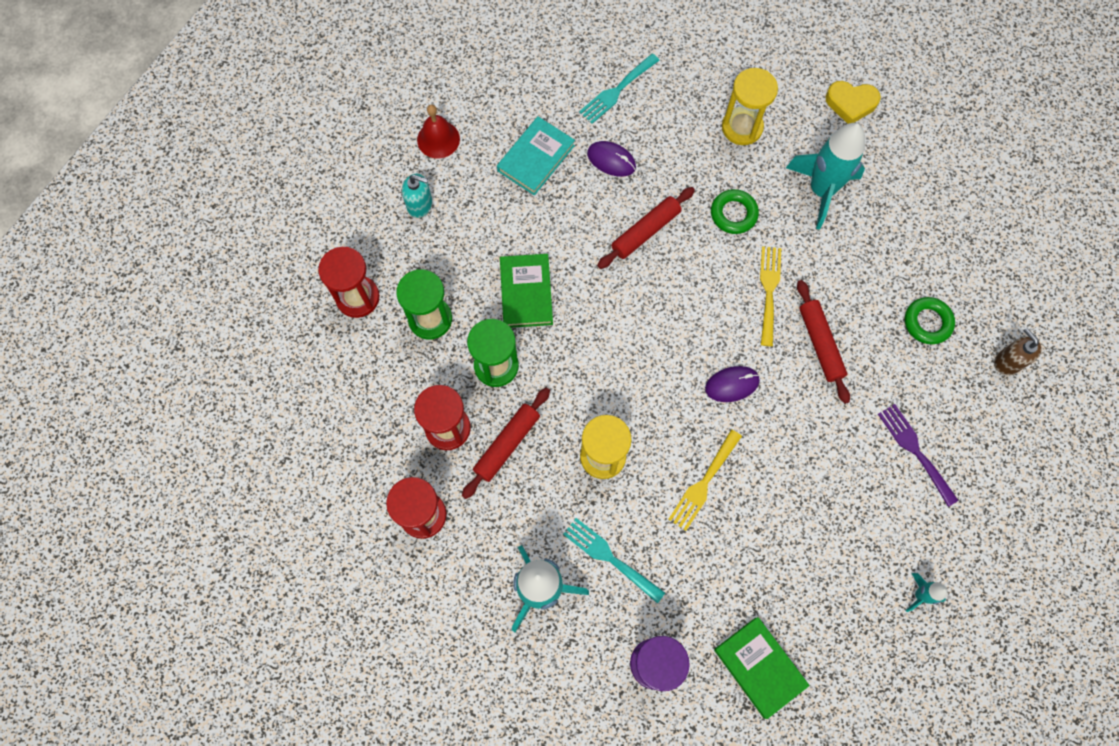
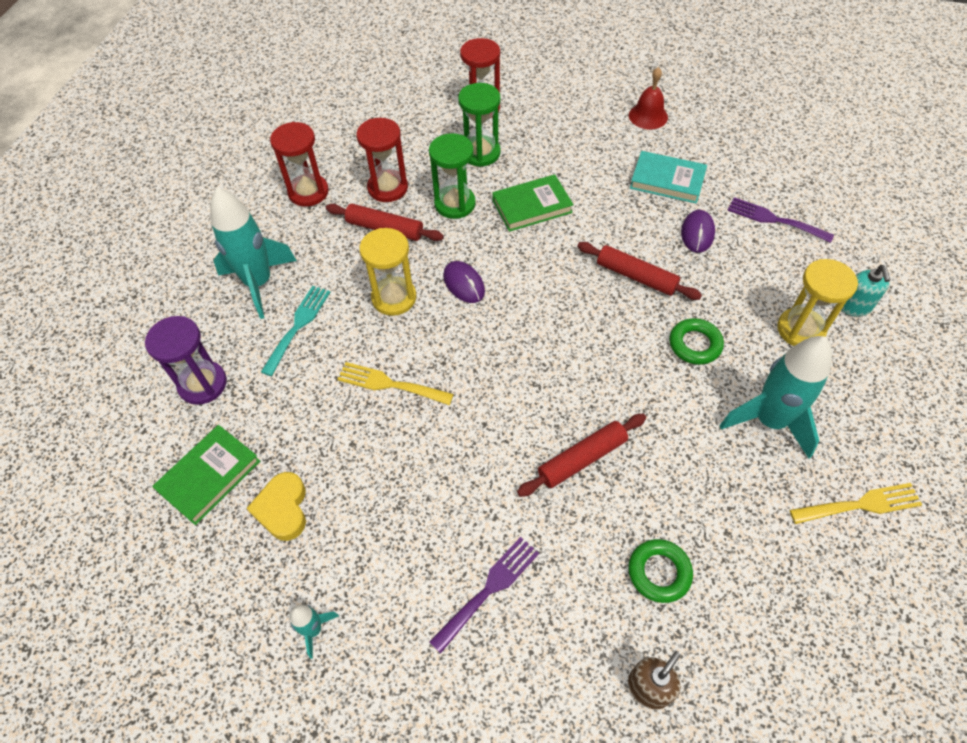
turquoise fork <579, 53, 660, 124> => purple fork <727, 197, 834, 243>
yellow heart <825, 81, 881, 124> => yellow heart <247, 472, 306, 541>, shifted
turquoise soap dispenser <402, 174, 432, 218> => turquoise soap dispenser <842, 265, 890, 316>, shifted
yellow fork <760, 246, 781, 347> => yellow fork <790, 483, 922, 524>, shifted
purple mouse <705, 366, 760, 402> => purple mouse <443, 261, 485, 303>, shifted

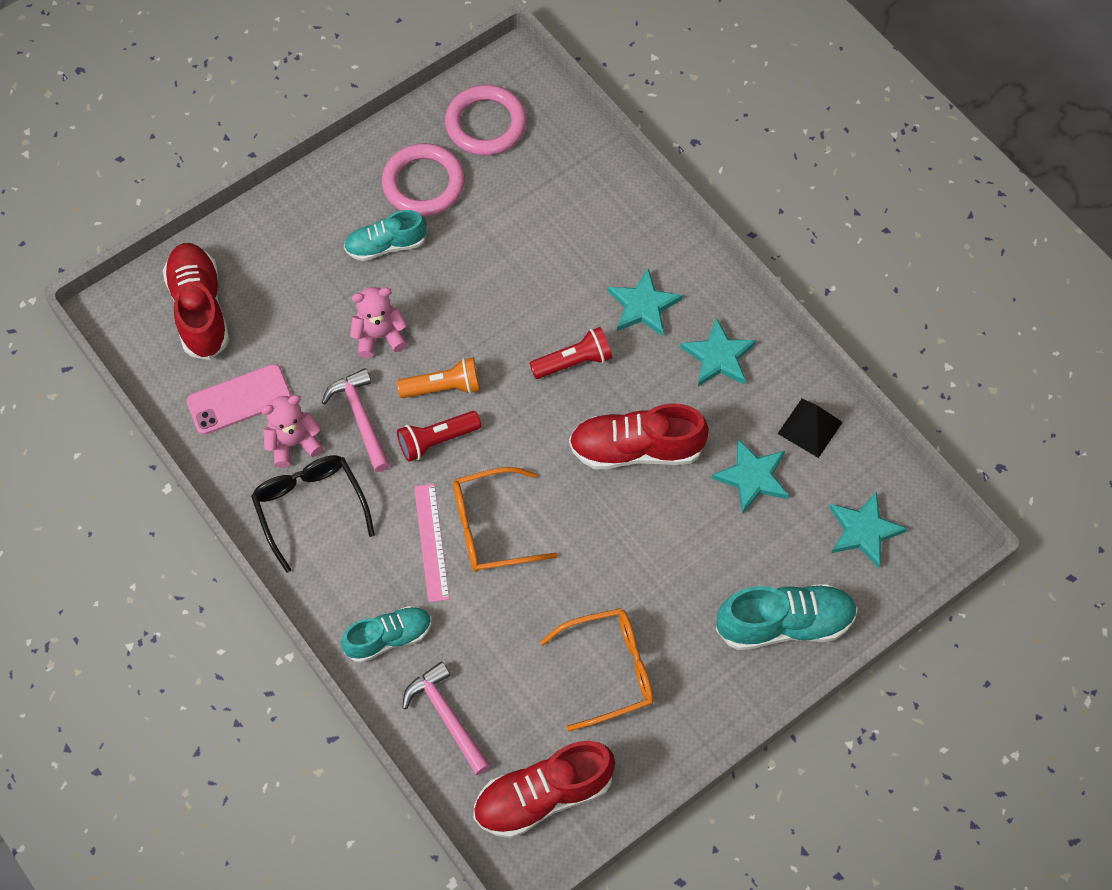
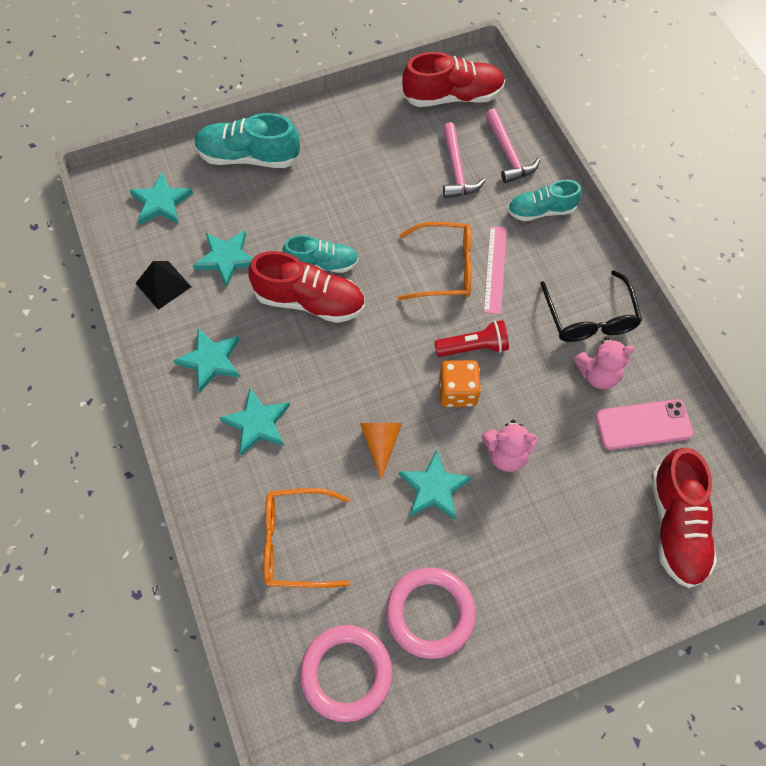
turquoise shoe <344, 210, 427, 261> => turquoise shoe <282, 235, 359, 273>, shifted
red flashlight <529, 327, 612, 379> => nothing
orange flashlight <397, 357, 480, 398> => orange dice <439, 360, 481, 407>
pink hammer <322, 368, 390, 472> => pink hammer <442, 122, 485, 198>, shifted
orange glasses <540, 608, 654, 732> => orange glasses <263, 488, 350, 588>, shifted
nothing => orange cone <360, 423, 402, 480>
nothing => turquoise star <399, 449, 472, 520>

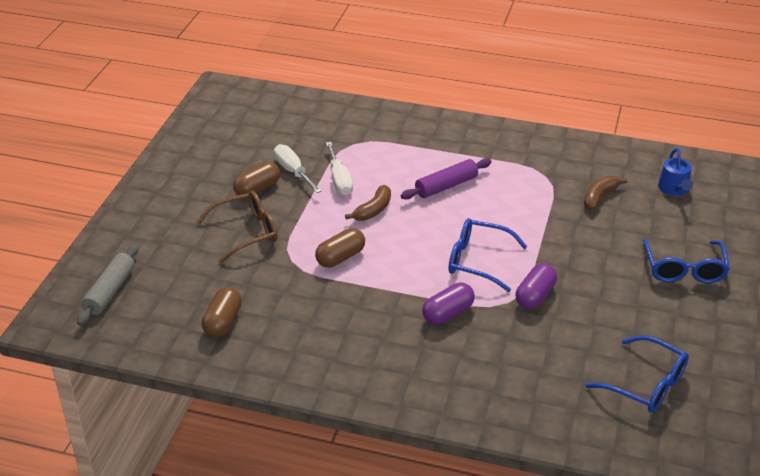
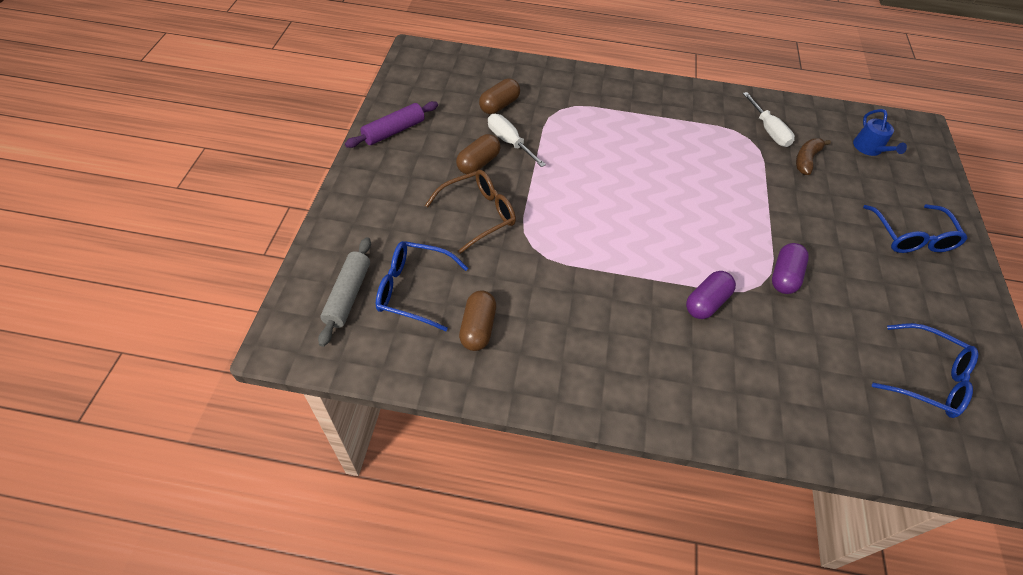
white screwdriver <326, 142, 353, 196> => white screwdriver <743, 92, 795, 147>, shifted
purple rolling pin <401, 158, 492, 199> => purple rolling pin <345, 101, 438, 148>, shifted
brown banana <345, 185, 391, 221> => nothing
blue glasses <448, 218, 528, 292> => blue glasses <376, 241, 468, 331>, shifted
brown capsule <315, 228, 365, 268> => brown capsule <479, 78, 520, 114>, shifted

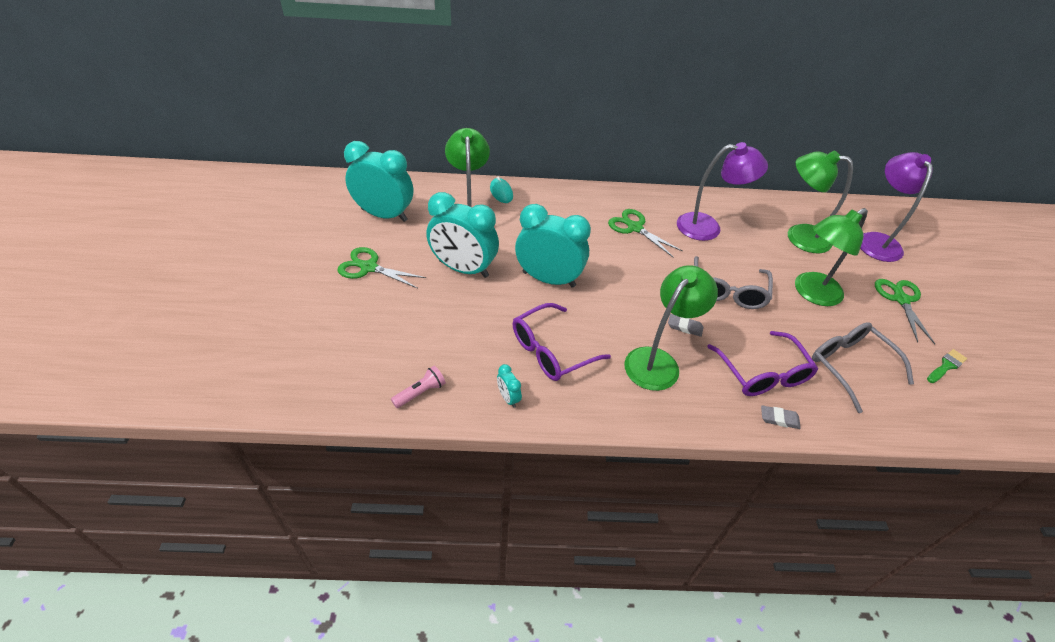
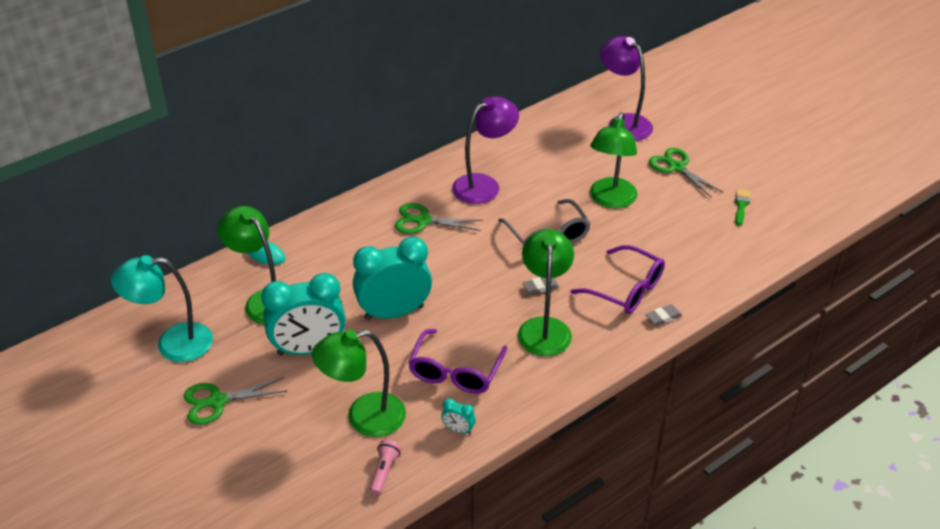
turquoise clock <344, 141, 413, 222> => turquoise lamp <111, 255, 213, 362>
green lamp <788, 151, 853, 253> => green lamp <312, 329, 406, 437>, shifted
grey glasses <812, 322, 914, 413> => nothing

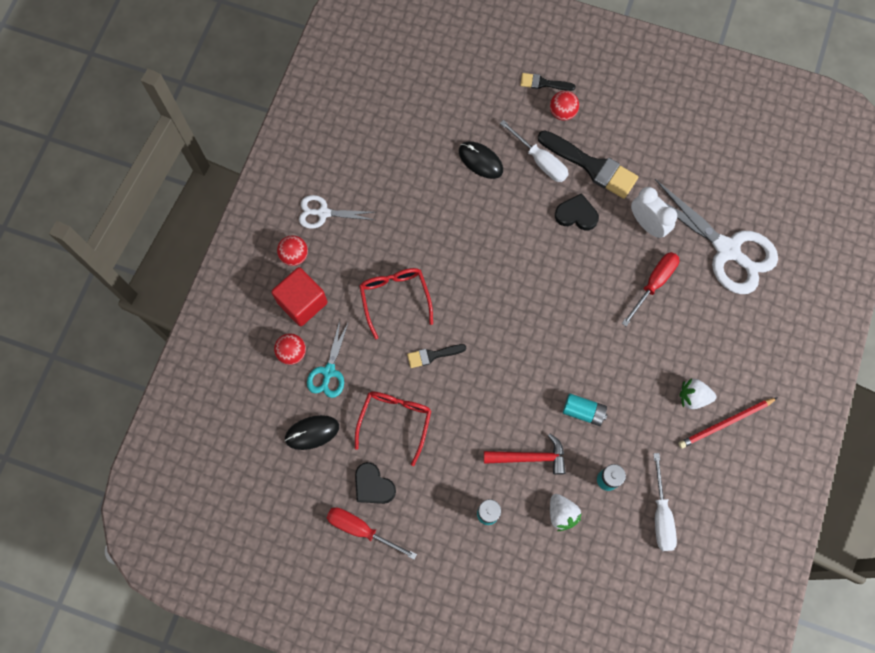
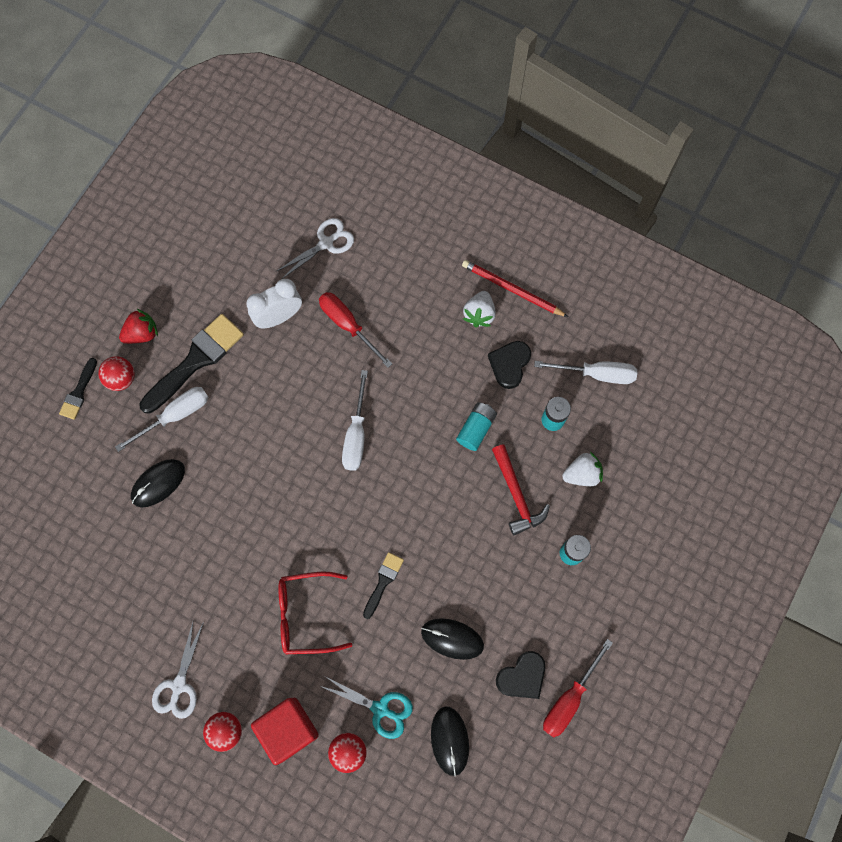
white scissors <655, 179, 778, 294> => white scissors <277, 218, 354, 279>, x0.52
black heart <555, 193, 599, 231> => black heart <488, 341, 531, 389>, shifted
black brush <407, 344, 467, 368> => black brush <363, 552, 404, 619>, 150 degrees counterclockwise
red glasses <355, 391, 431, 466> => black mouse <421, 619, 484, 660>
red pencil <678, 397, 778, 448> => red pencil <462, 260, 568, 317>, 135 degrees clockwise
red hammer <484, 434, 566, 475> => red hammer <492, 444, 550, 535>, 150 degrees clockwise
nothing => red strawberry <119, 309, 158, 344>
nothing => white screwdriver <342, 370, 368, 471>

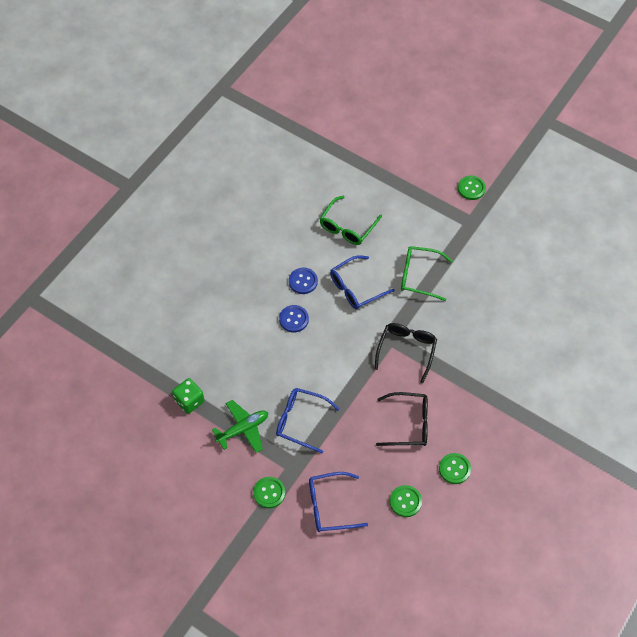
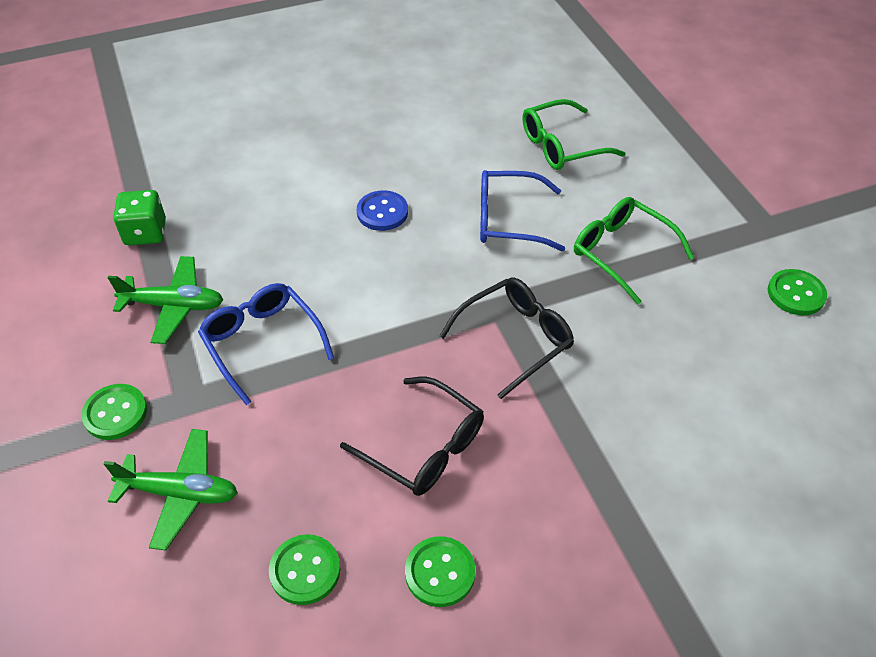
green button <458, 176, 486, 200> => green button <768, 269, 827, 315>, shifted
blue button <289, 268, 318, 294> => nothing
blue glasses <309, 472, 368, 532> => green plane <103, 429, 238, 550>

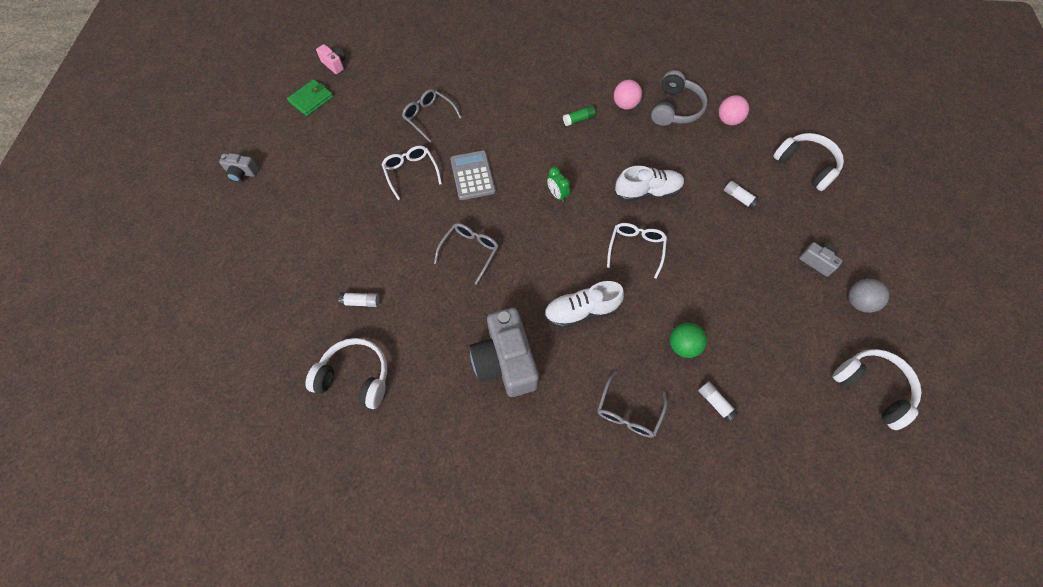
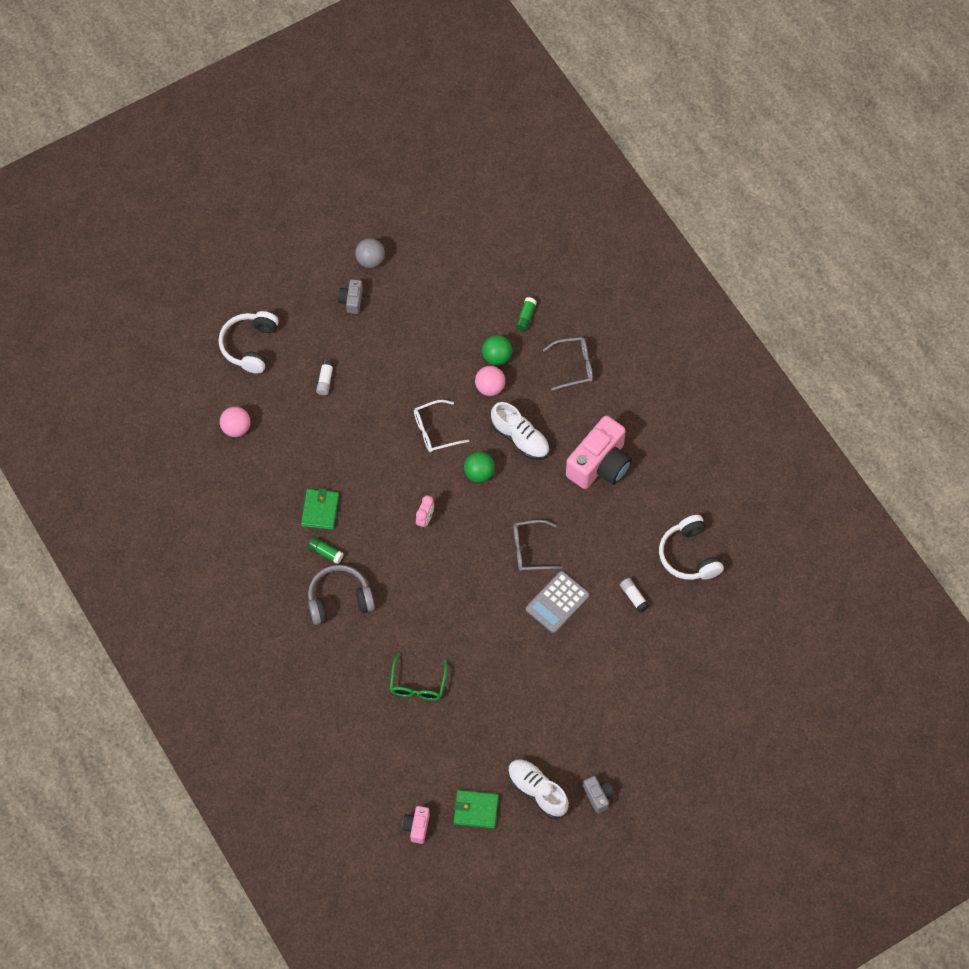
grey headphones <651, 70, 708, 126> => grey headphones <308, 565, 375, 625>, shifted
pink ball <614, 80, 642, 110> => pink ball <475, 366, 505, 396>, shifted
grey glasses <402, 89, 462, 142> => green glasses <390, 653, 448, 700>
white glasses <381, 146, 442, 200> => nothing
grey calculator <450, 150, 496, 200> => grey calculator <526, 571, 590, 633>, shifted
white shoe <614, 166, 685, 202> => white shoe <508, 759, 569, 819>, shifted
green clock <547, 167, 570, 202> => pink clock <416, 495, 434, 529>
grey camera <470, 308, 539, 397> => pink camera <566, 416, 632, 489>
white headphones <832, 349, 922, 430> => nothing
white glue stick <698, 381, 738, 422> => green glue stick <516, 297, 537, 331>
nothing => green ball <464, 452, 495, 483>
nothing => green wallet <301, 488, 339, 530>

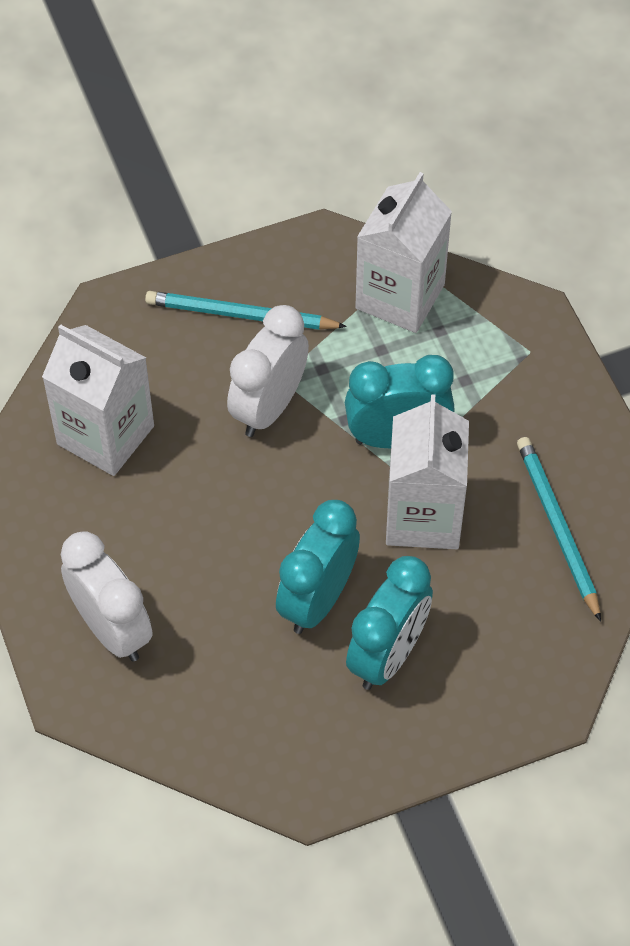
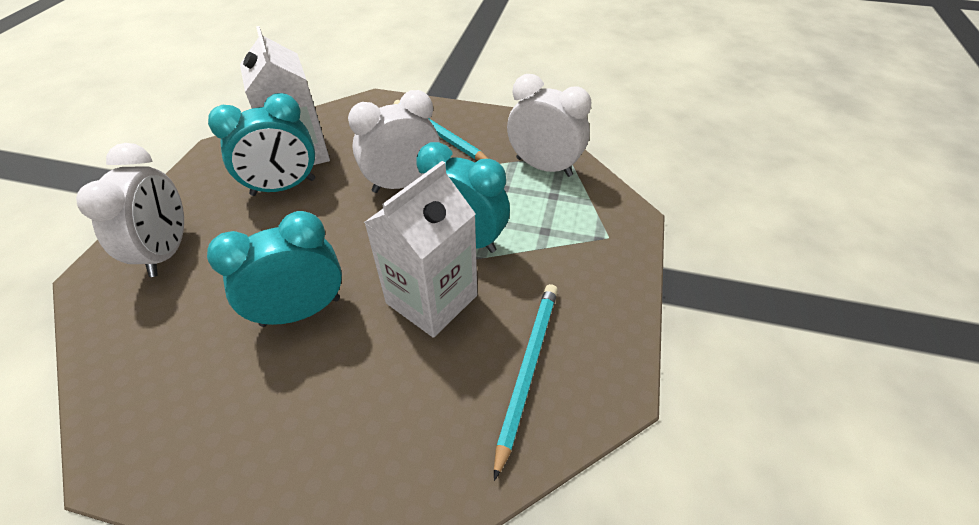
white carton <355, 172, 452, 333> => white clock <507, 74, 591, 177>
turquoise clock <346, 556, 433, 690> => turquoise clock <208, 93, 315, 196>, shifted

